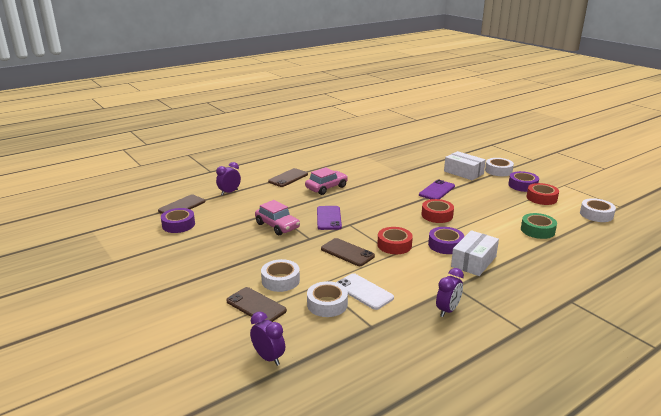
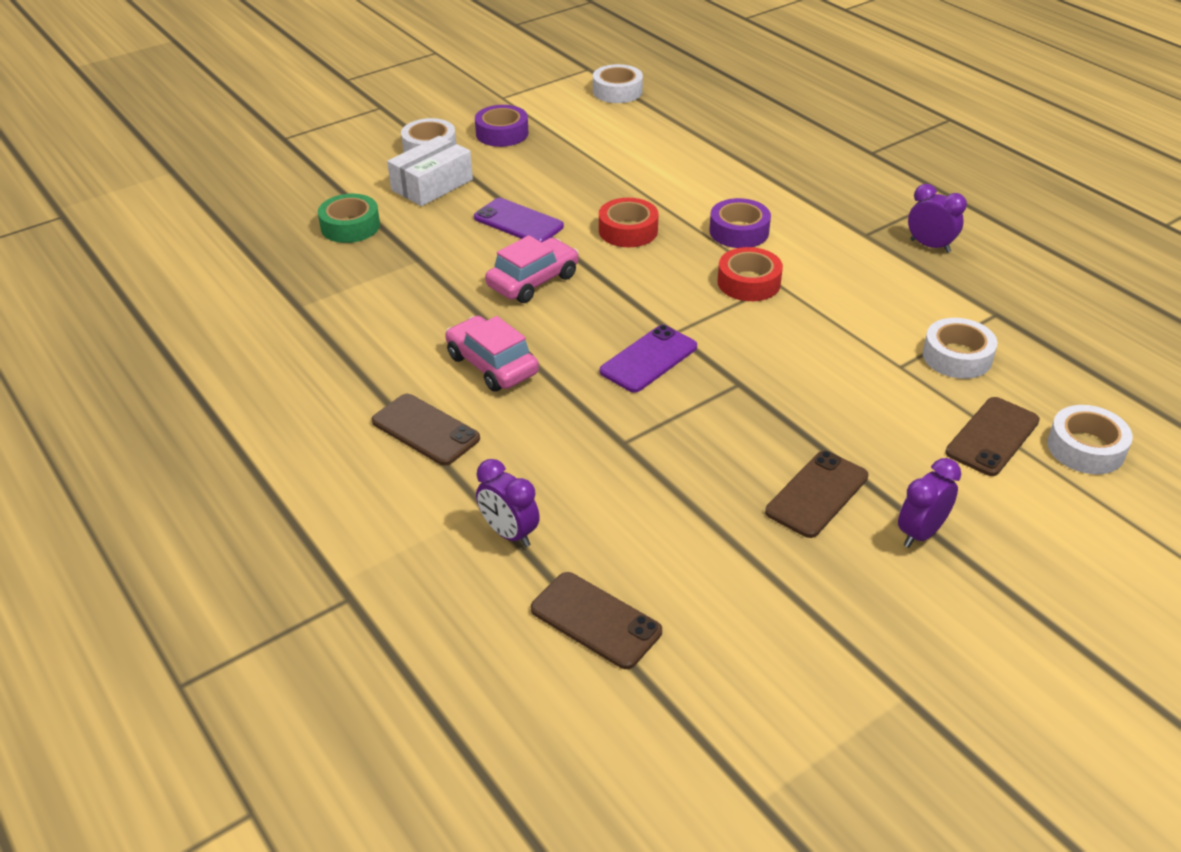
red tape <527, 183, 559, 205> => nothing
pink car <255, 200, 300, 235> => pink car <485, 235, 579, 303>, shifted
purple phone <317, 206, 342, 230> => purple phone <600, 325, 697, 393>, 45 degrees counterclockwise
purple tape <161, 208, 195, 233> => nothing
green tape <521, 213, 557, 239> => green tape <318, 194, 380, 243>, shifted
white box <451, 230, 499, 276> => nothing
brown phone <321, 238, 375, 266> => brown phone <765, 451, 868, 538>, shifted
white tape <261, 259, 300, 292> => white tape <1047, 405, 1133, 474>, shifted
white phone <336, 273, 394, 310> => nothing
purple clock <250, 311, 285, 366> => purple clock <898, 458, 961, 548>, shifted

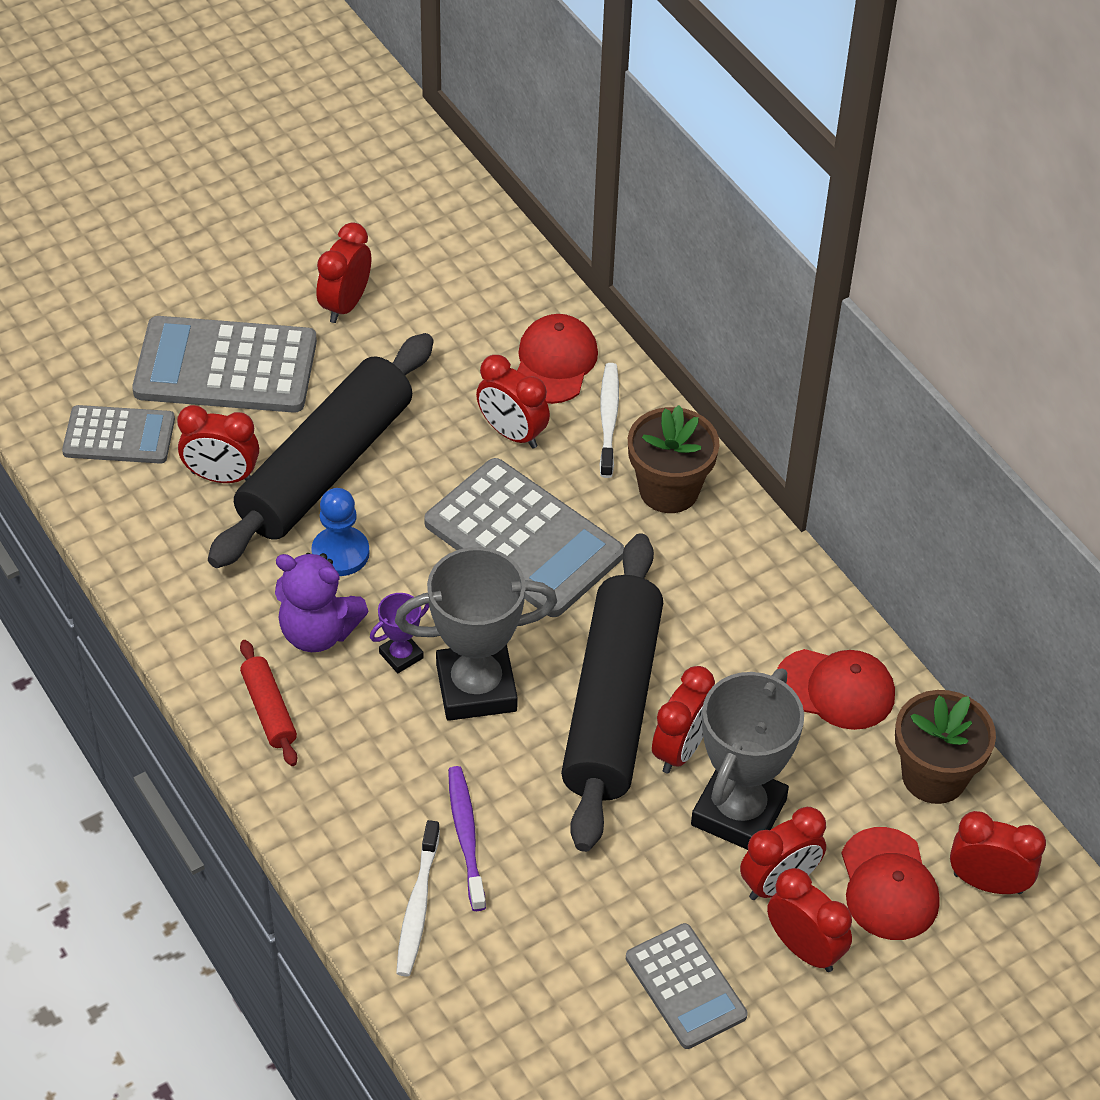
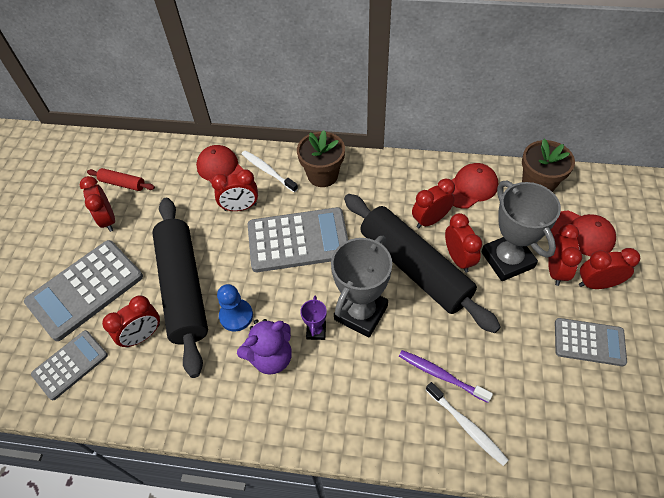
red rolling pin <240, 640, 297, 766> => red rolling pin <87, 168, 155, 191>, shifted
red clock <950, 811, 1046, 894> => red clock <412, 178, 455, 228>, shifted

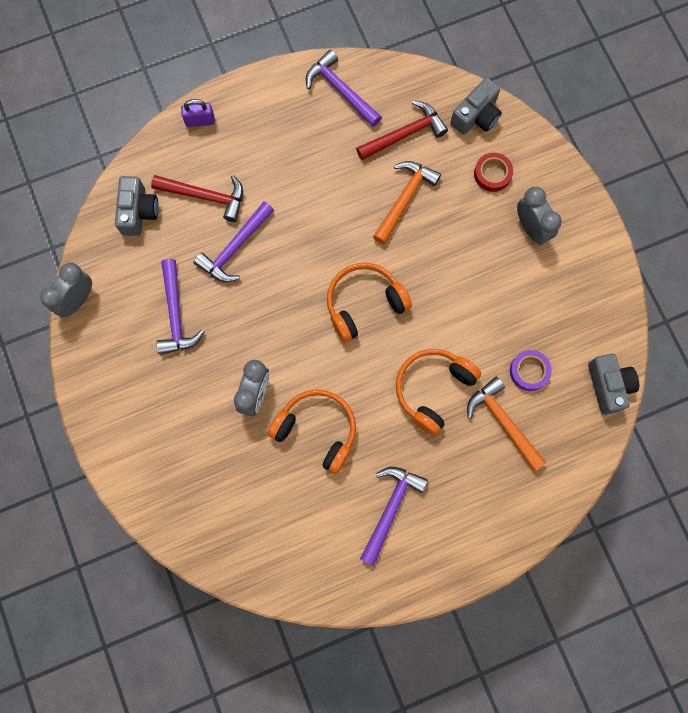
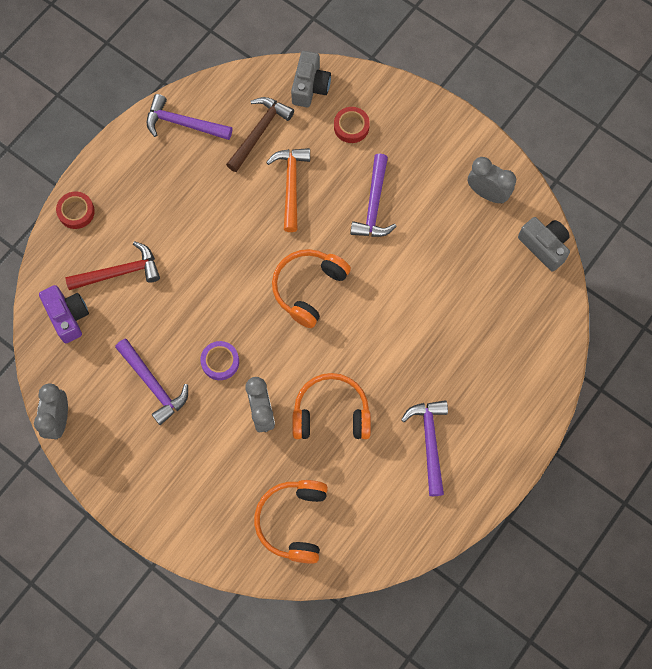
purple padlock <181, 99, 215, 127> => red tape <56, 192, 95, 229>
red hammer <356, 101, 448, 160> => brown hammer <226, 97, 294, 172>
grey camera <115, 176, 159, 236> => purple camera <39, 285, 89, 343>
grey clock <517, 187, 562, 245> => grey clock <468, 157, 516, 203>, shifted
purple hammer <194, 201, 274, 282> => purple hammer <350, 154, 397, 237>, shifted
orange headphones <396, 349, 481, 436> => orange headphones <254, 480, 328, 564>, shifted
purple tape <510, 350, 552, 391> => purple tape <200, 341, 239, 380>, shifted
orange hammer <467, 377, 546, 472> => nothing

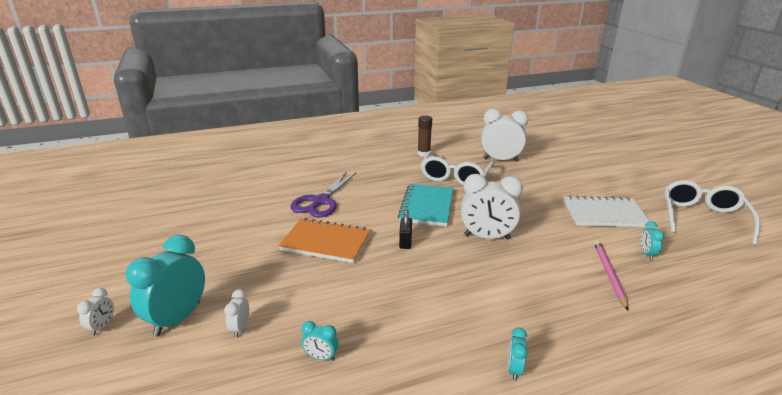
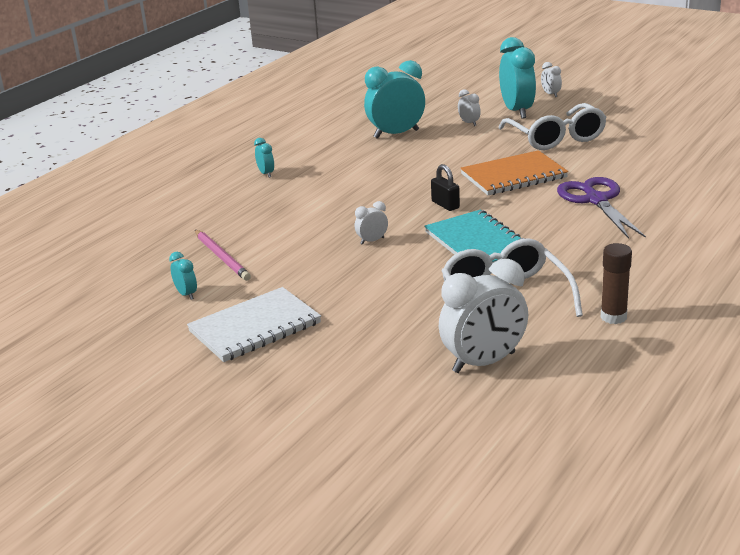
white clock <461, 174, 523, 240> => white clock <355, 201, 388, 245>, x0.46
white glasses <664, 180, 760, 246> => white glasses <498, 103, 607, 150>, shifted
turquoise clock <302, 321, 338, 361> => turquoise clock <364, 60, 425, 139>, x2.17

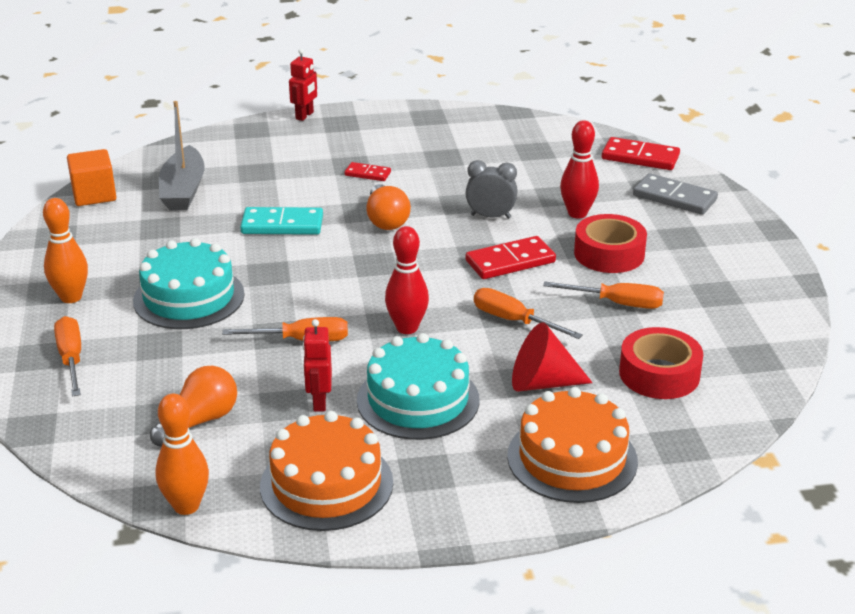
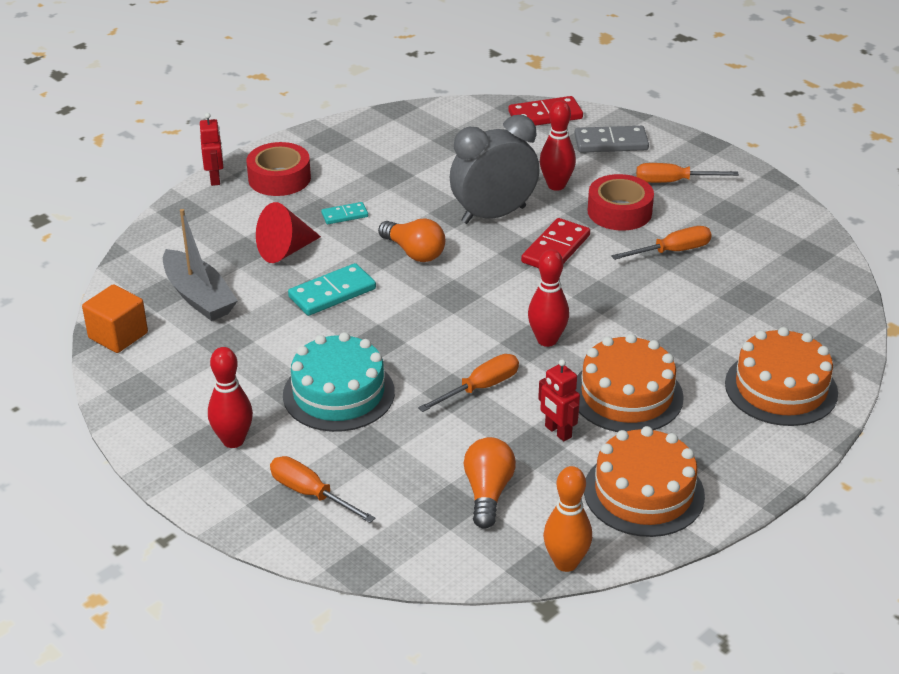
grey clock <466, 160, 518, 219> => grey clock <450, 115, 539, 224>, x1.81
red domino <344, 162, 391, 181> => turquoise domino <321, 202, 368, 224>
orange bowling pin <43, 198, 88, 303> => red bowling pin <208, 347, 253, 448>
orange screwdriver <474, 288, 583, 339> => orange screwdriver <636, 163, 739, 183>, shifted
red cone <512, 323, 593, 392> => red cone <256, 202, 321, 263>, shifted
red tape <619, 327, 703, 399> => red tape <246, 142, 311, 196>, shifted
turquoise cake <357, 333, 480, 440> => orange cake <576, 334, 684, 432>

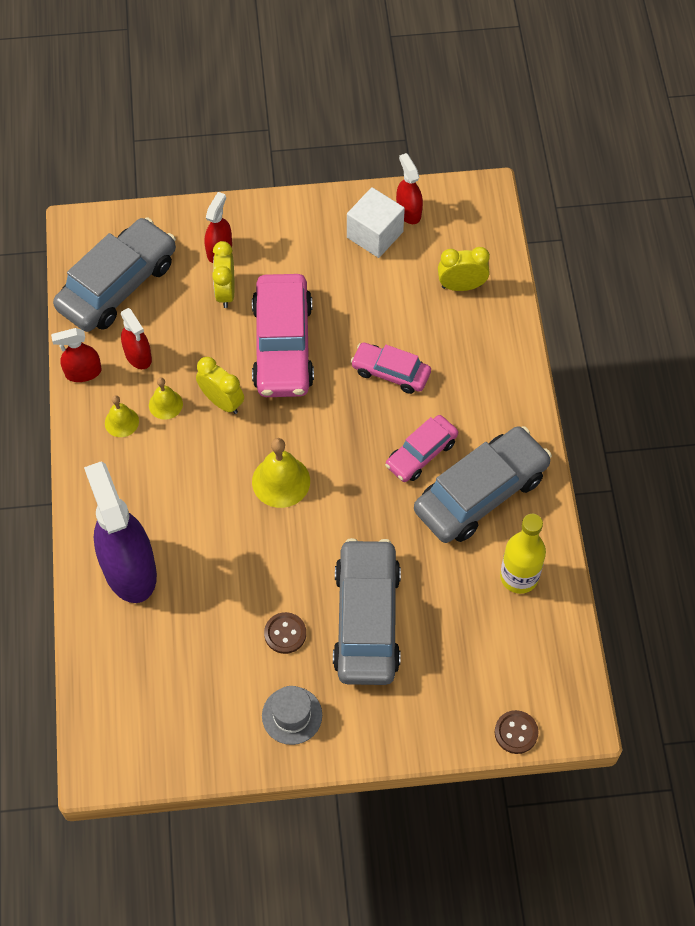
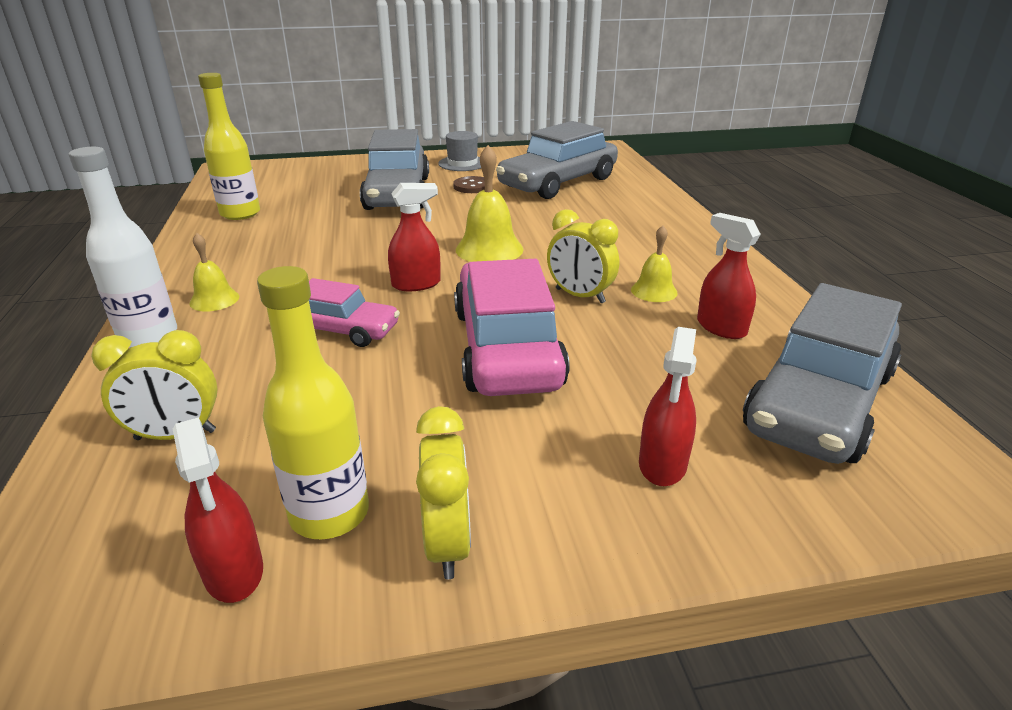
white cube <347, 187, 405, 258> => yellow bottle <257, 266, 369, 539>
yellow clock <212, 241, 234, 308> => yellow clock <416, 406, 471, 579>, shifted
red spray bottle <51, 328, 101, 382> => red spray bottle <388, 183, 441, 291>, shifted
yellow bell <105, 395, 139, 437> => yellow bell <189, 233, 239, 312>, shifted
pink car <385, 415, 458, 482> => nothing
grey car <414, 426, 552, 543> => grey car <496, 121, 618, 199>, shifted
purple spray bottle <84, 461, 157, 603> => nothing
brown button <495, 710, 538, 754> => nothing
nothing => white bottle <69, 147, 177, 348>

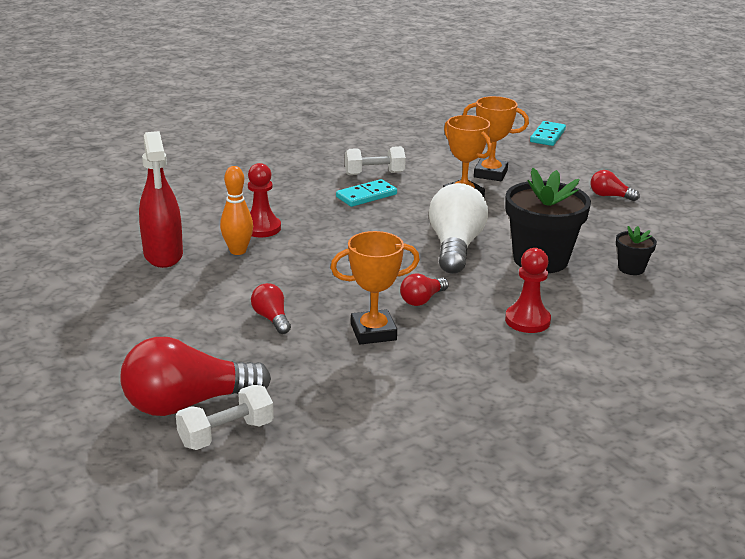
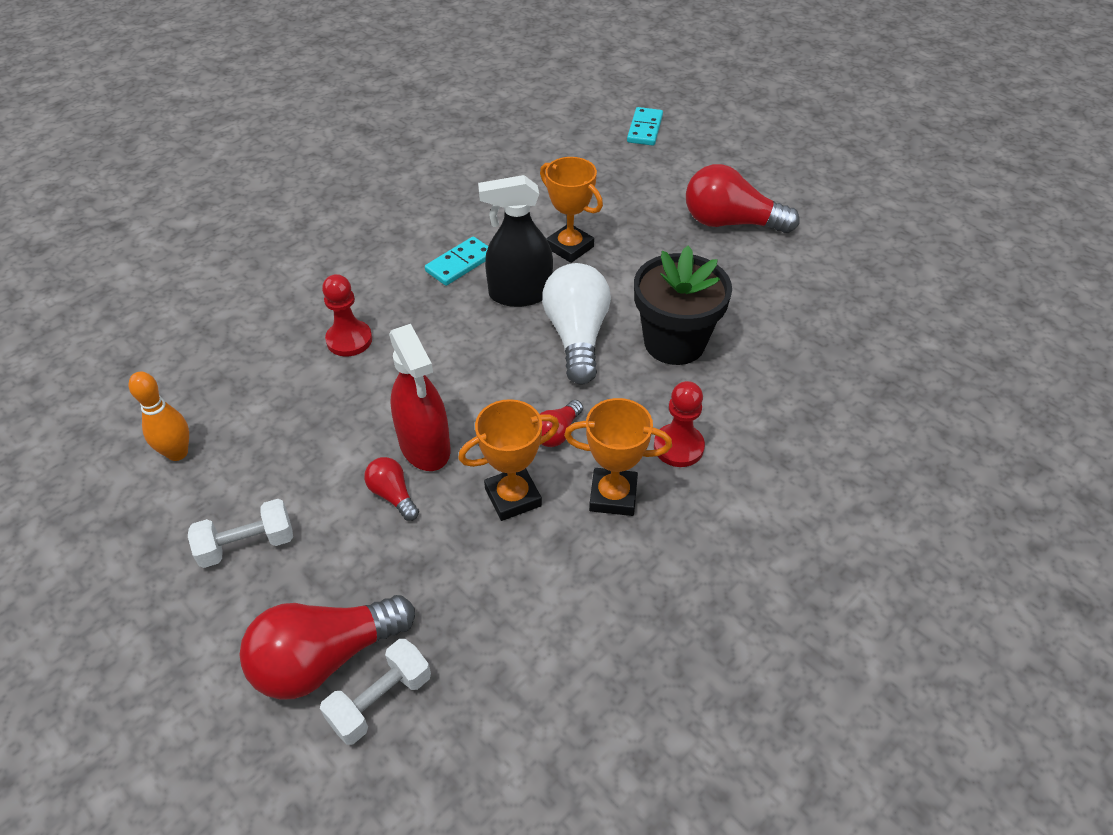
orange trophy <463, 96, 529, 181> => orange trophy <564, 398, 672, 516>, shifted
red spray bottle <139, 131, 183, 268> => red spray bottle <389, 324, 450, 471>, shifted
white dumbbell <345, 146, 406, 175> => white dumbbell <188, 499, 293, 568>, shifted
orange bowling pin <220, 166, 253, 255> => orange bowling pin <128, 371, 189, 461>, shifted
red light bulb <591, 170, 640, 201> => red light bulb <686, 164, 800, 233>, x2.03
black flower pot <616, 226, 657, 275> => nothing
nothing => black spray bottle <478, 175, 553, 307>

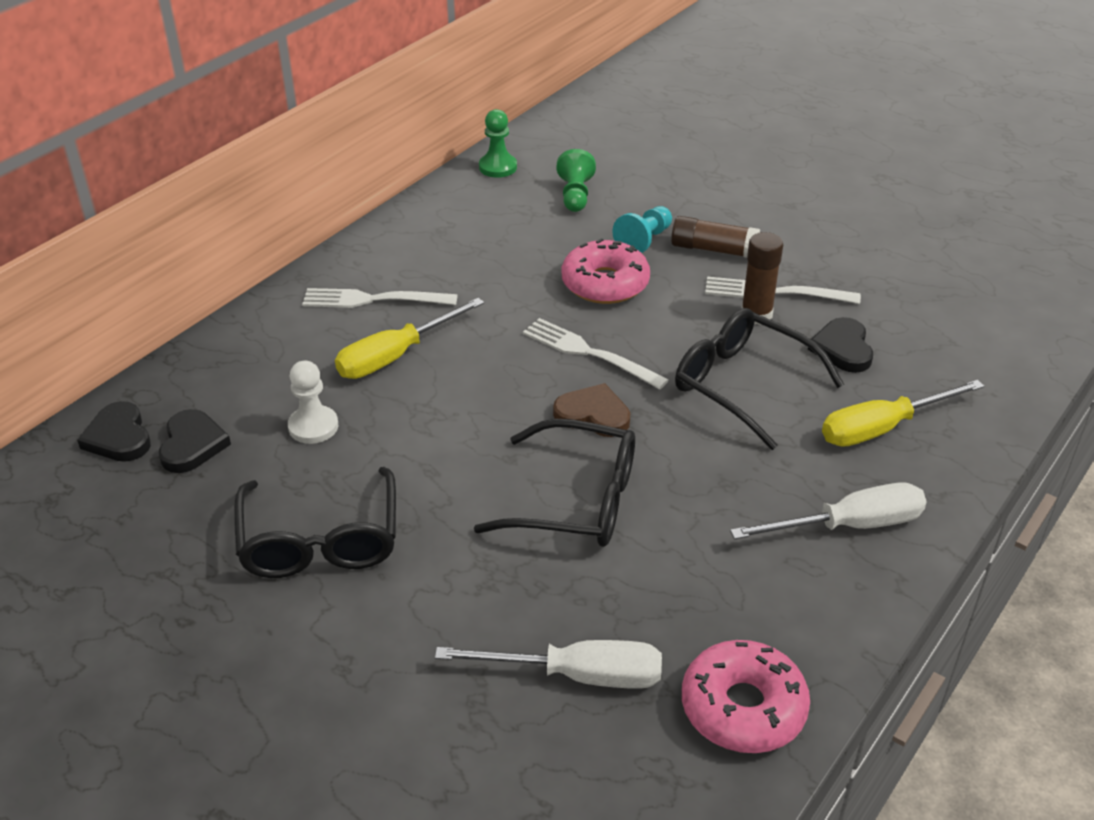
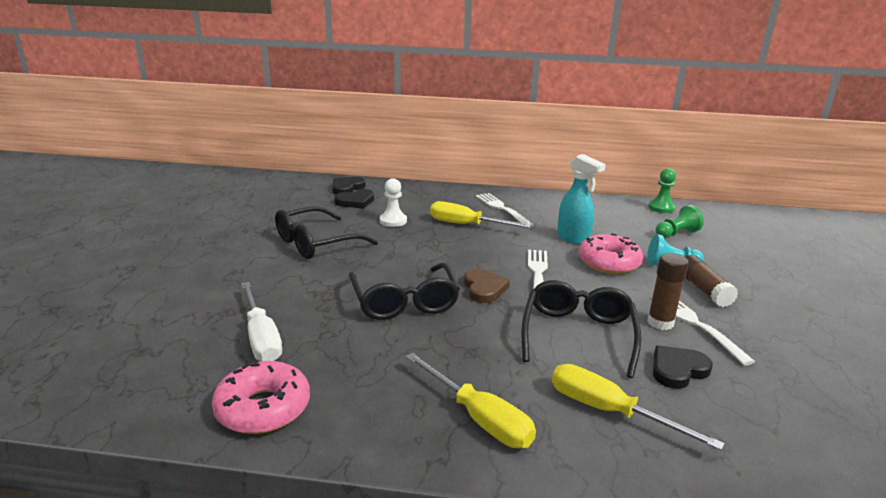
white screwdriver <730, 482, 927, 539> => yellow screwdriver <406, 353, 536, 448>
nothing => turquoise spray bottle <557, 154, 606, 245>

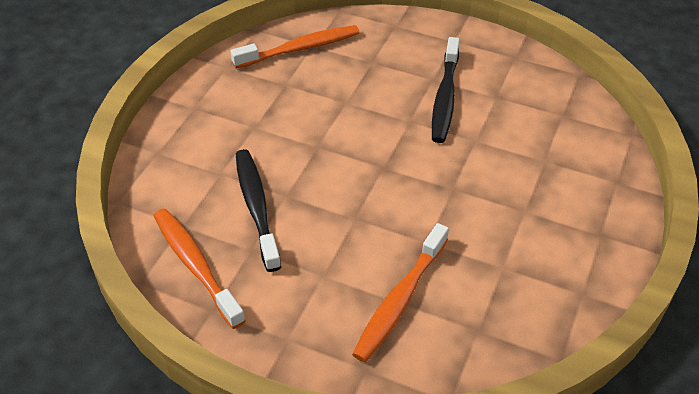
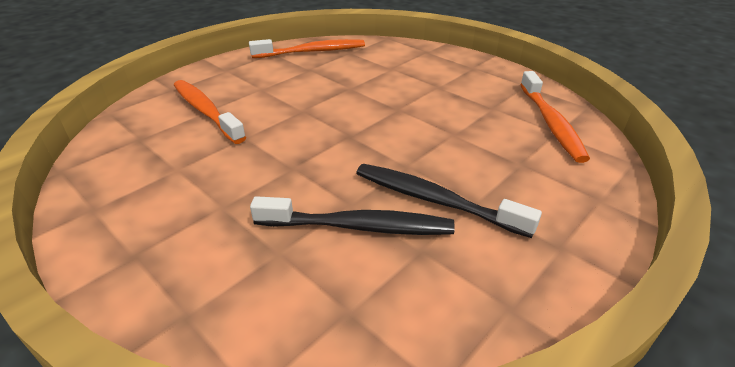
black toothbrush <236, 149, 281, 272> => black toothbrush <250, 196, 455, 235>, shifted

